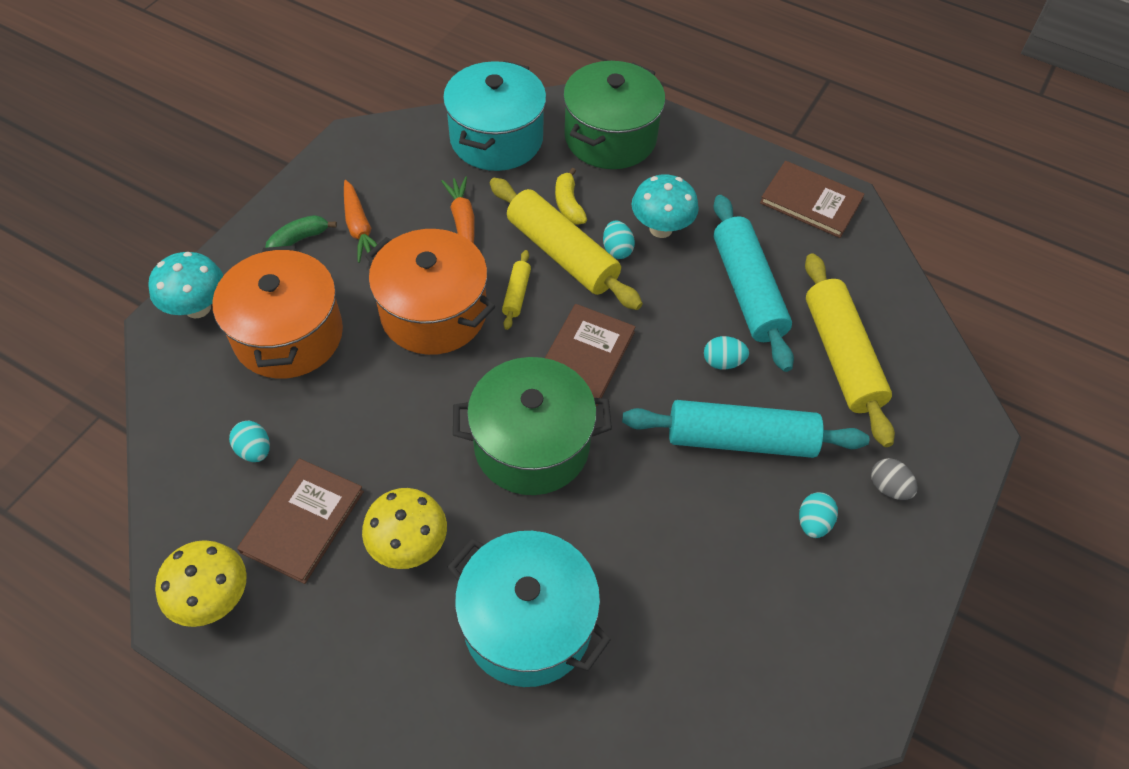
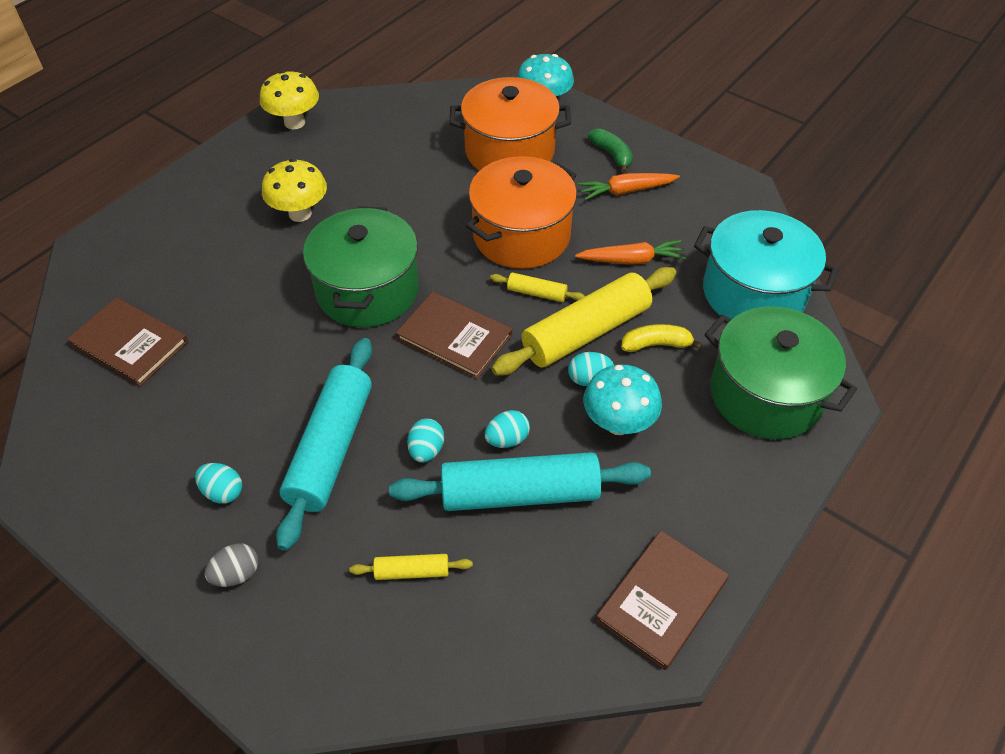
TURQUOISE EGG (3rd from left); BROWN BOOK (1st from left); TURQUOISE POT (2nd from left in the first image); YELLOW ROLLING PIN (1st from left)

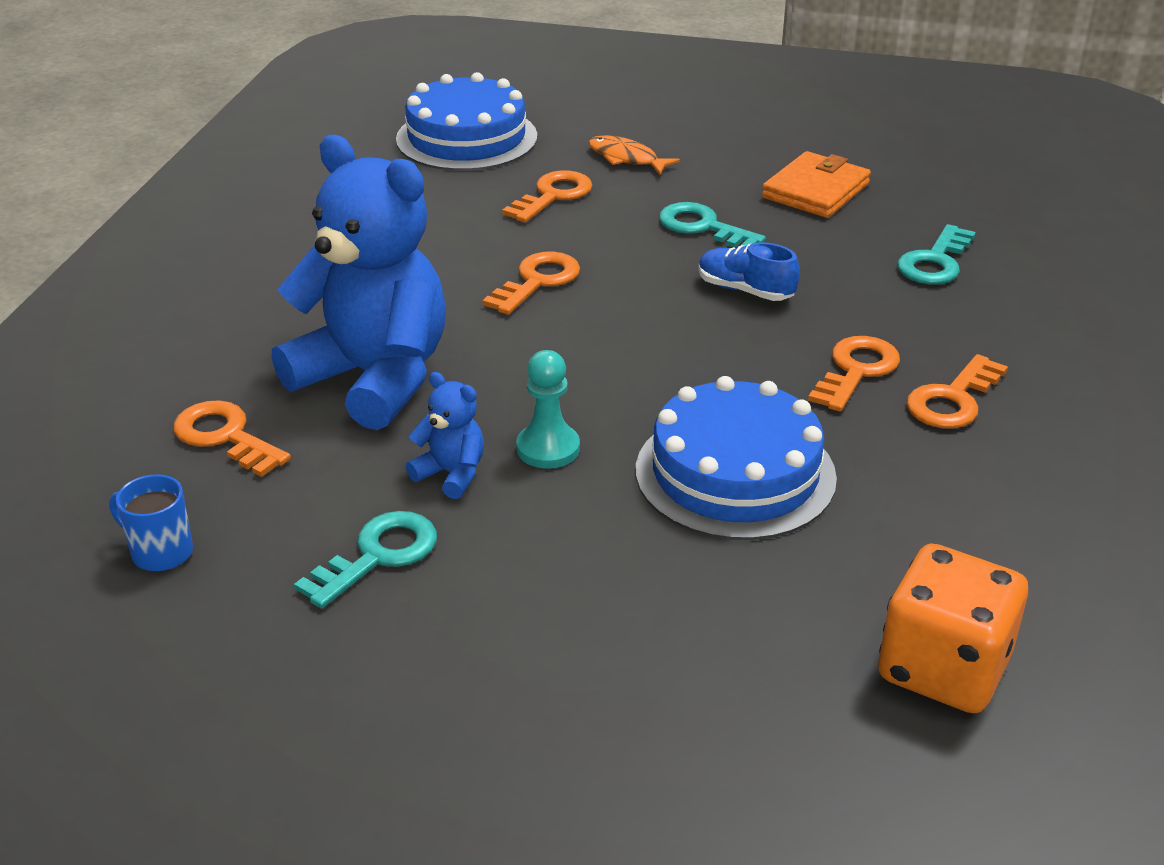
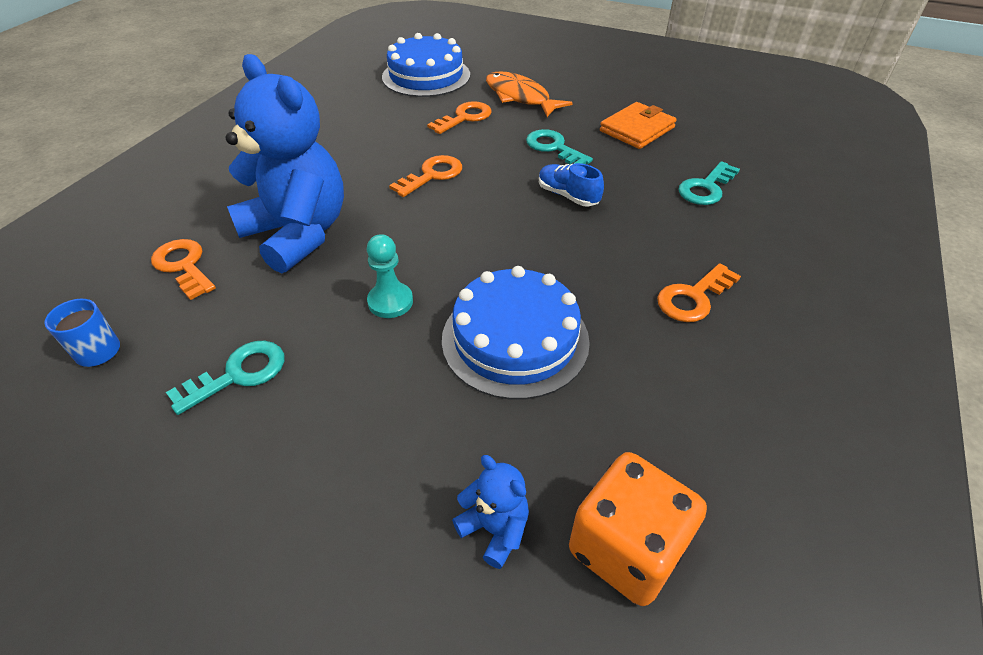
BLUE TEDDY BEAR (2nd from left); ORANGE FISH; ORANGE KEY (4th from left in the first image)

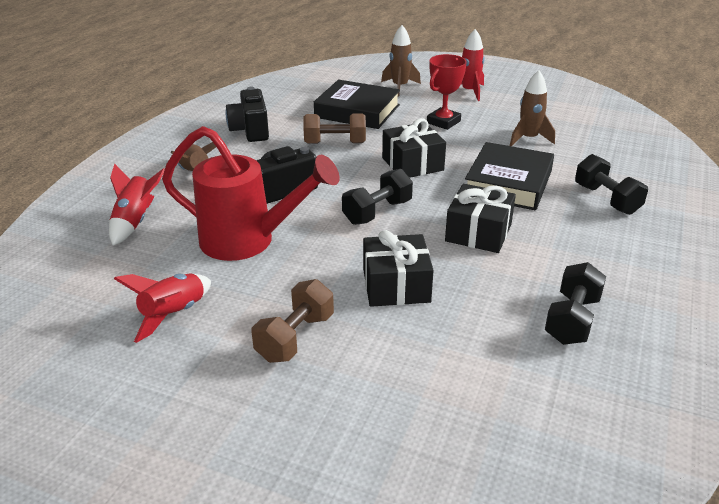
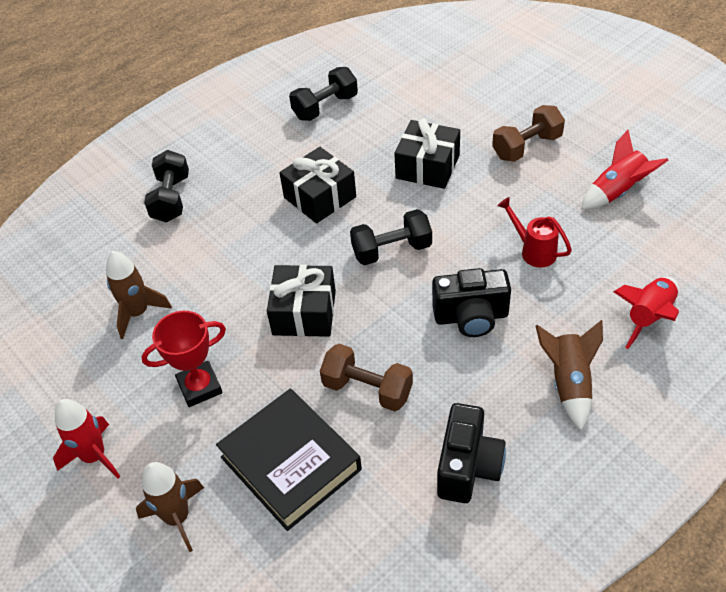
RED WATERING CAN; BLACK BOOK (2nd from left in the first image)

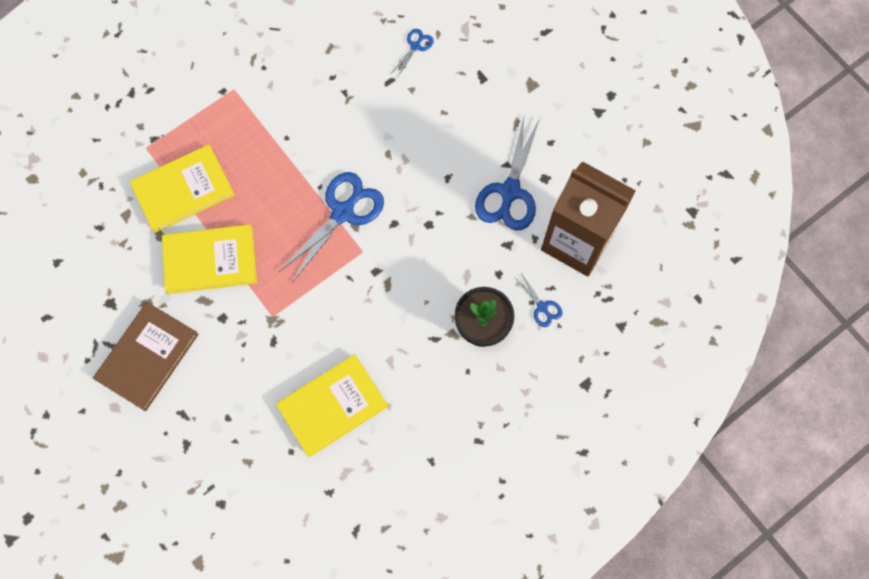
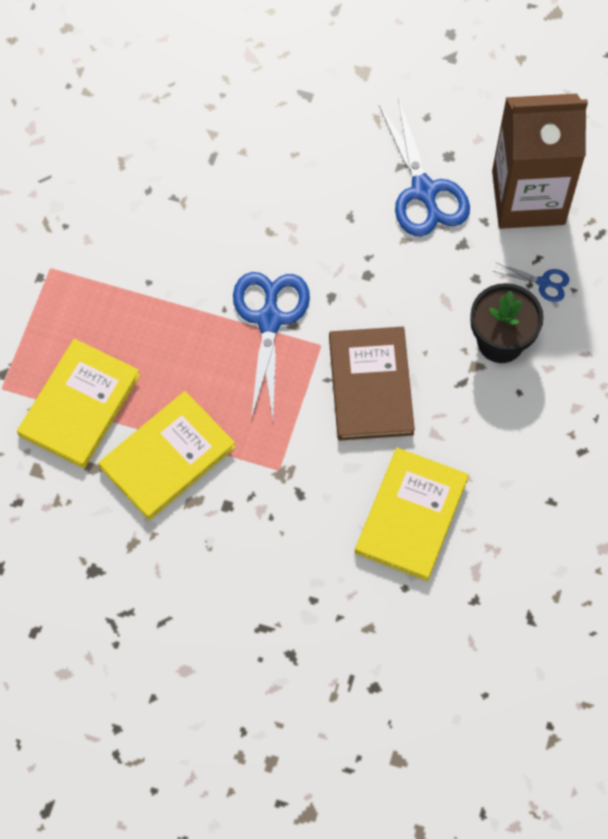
BROWN BOOK; BLUE SCISSORS (2nd from left in the first image)

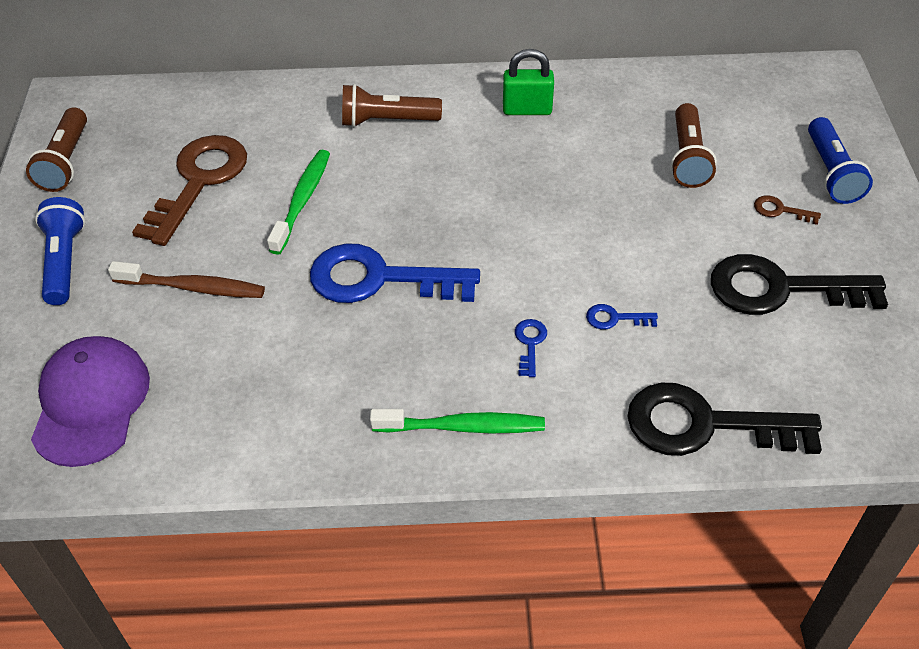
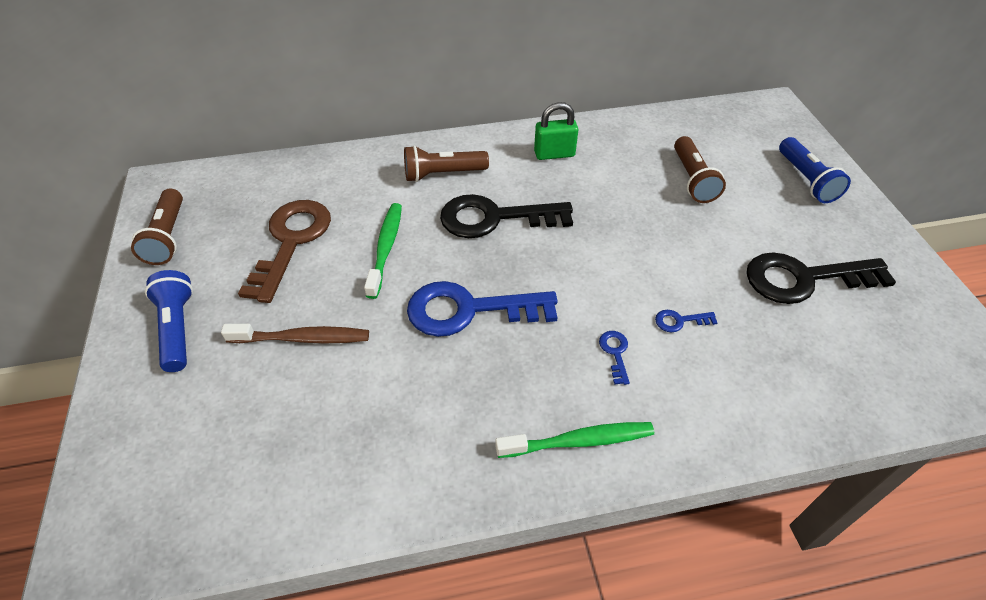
PURPLE CAP; BLACK KEY (1st from left); BROWN KEY (2nd from left in the first image)

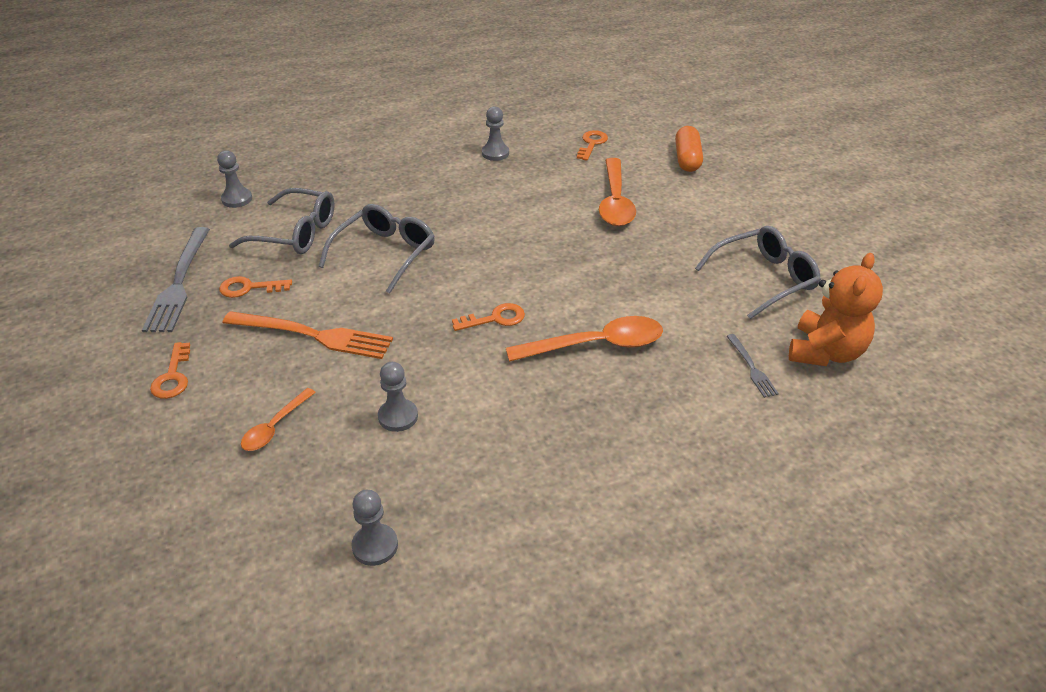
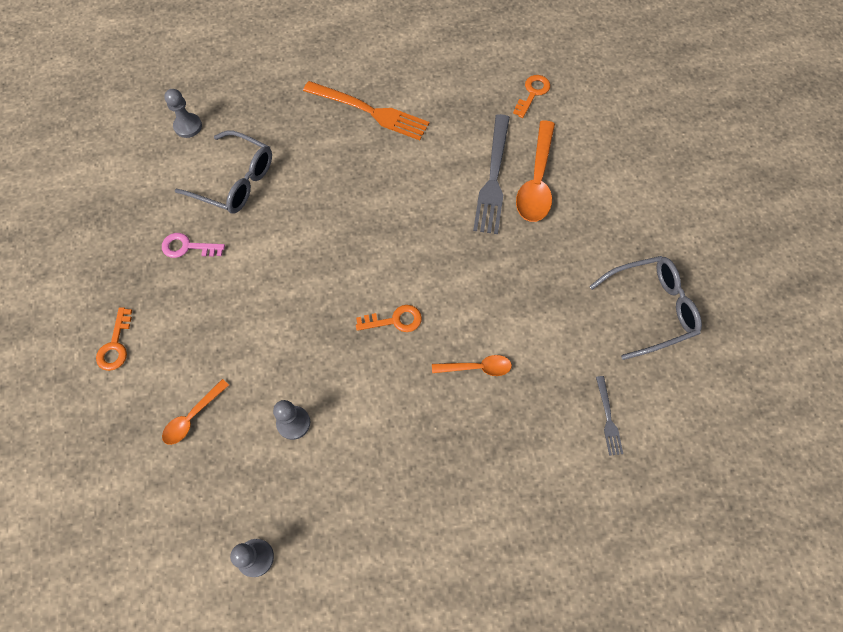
GREY FORK (1st from left); PINK KEY; ORANGE FORK; GREY GLASSES (2nd from left in the first image); GREY PAWN (4th from left in the first image); ORANGE SPOON (2nd from left); ORANGE CAPSULE; ORANGE TEDDY BEAR

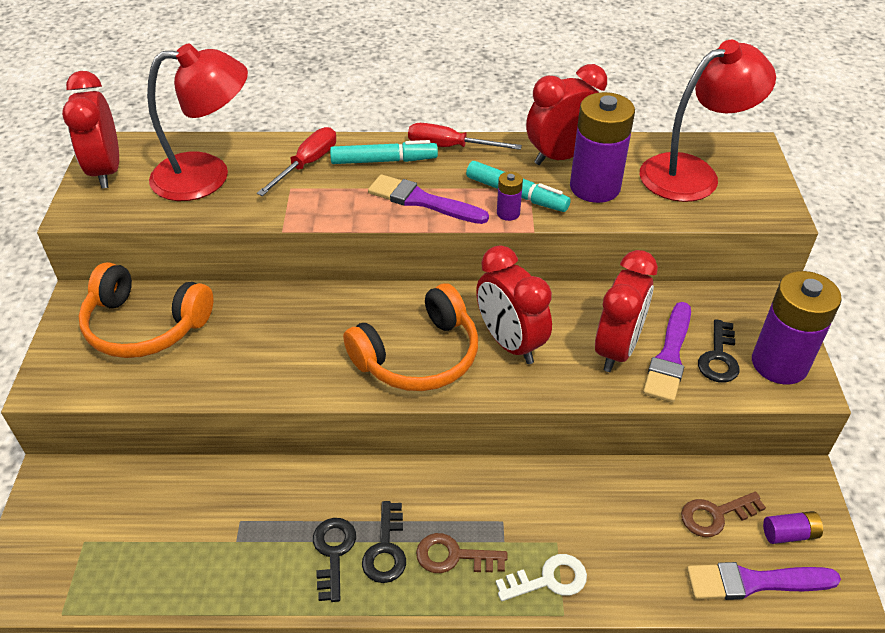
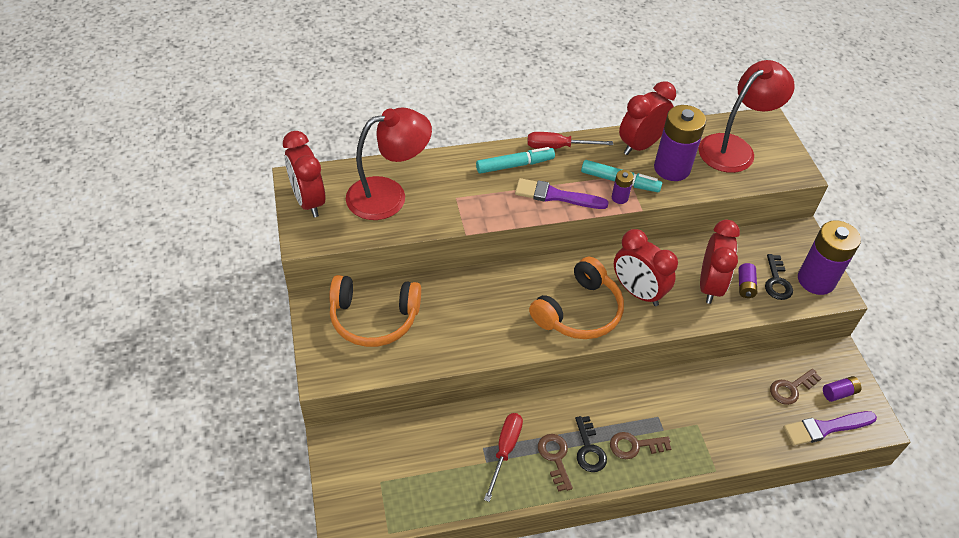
RED SCREWDRIVER (1st from left); BROWN KEY (1st from left); WHITE KEY; PURPLE BATTERY (3rd from left)

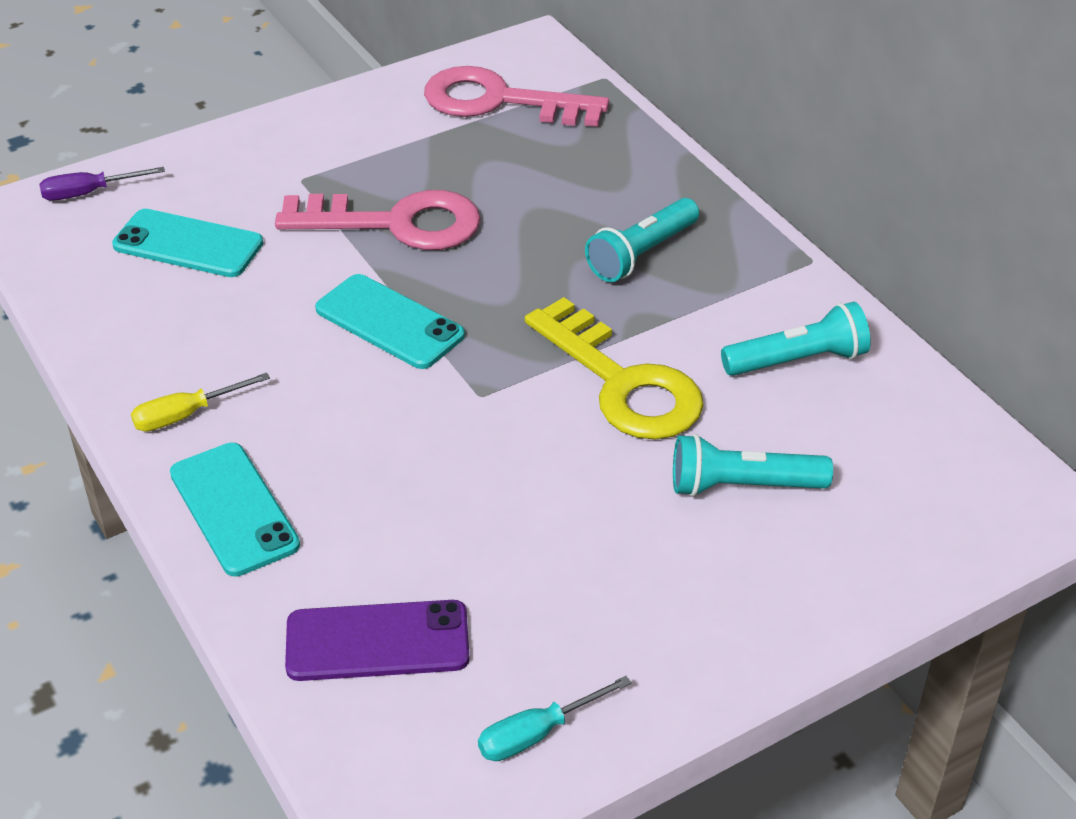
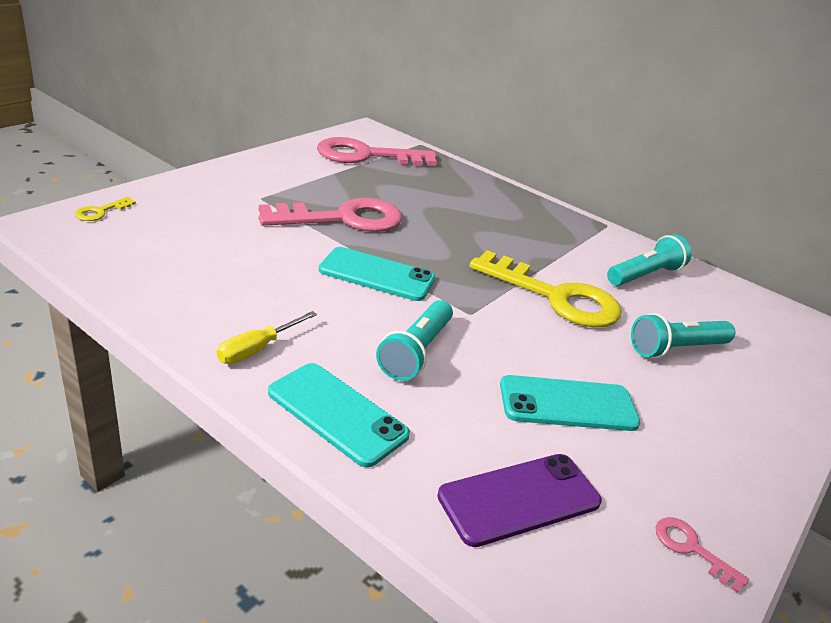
YELLOW KEY (1st from left); TURQUOISE PHONE (3rd from left); PINK KEY (3rd from left); TURQUOISE FLASHLIGHT (1st from left)

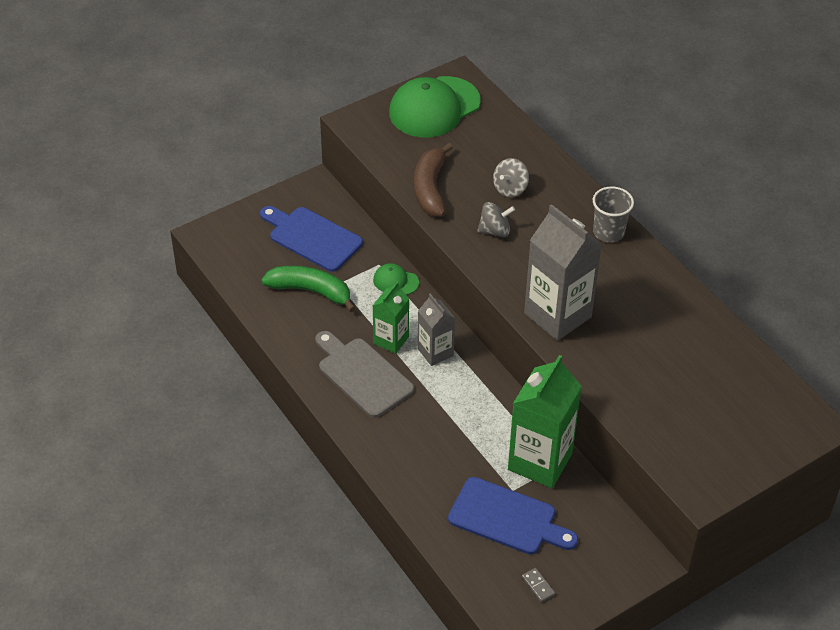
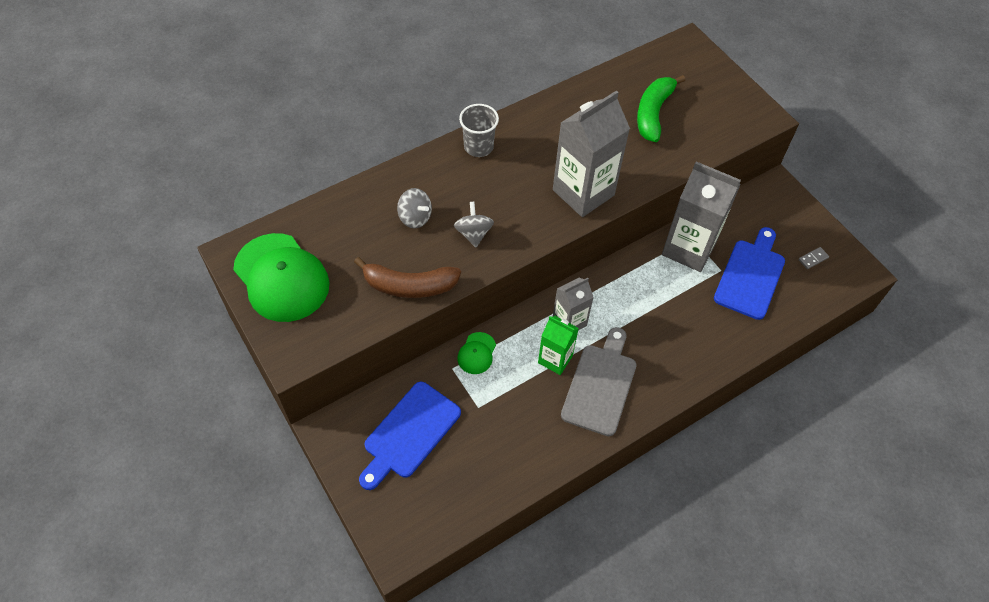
GREEN BANANA; GREY CUTTING BOARD; GREY CARTON (3rd from left)

